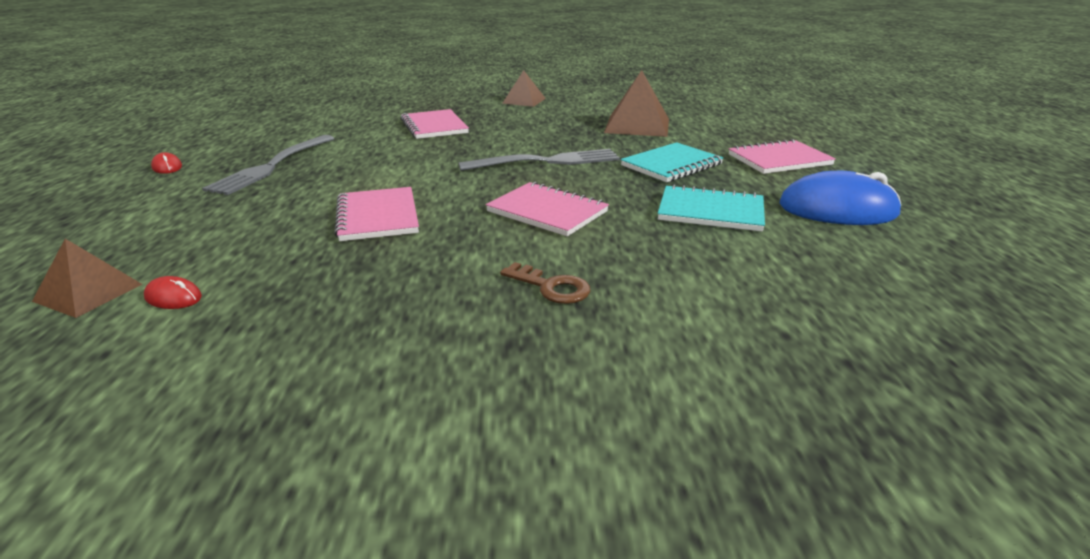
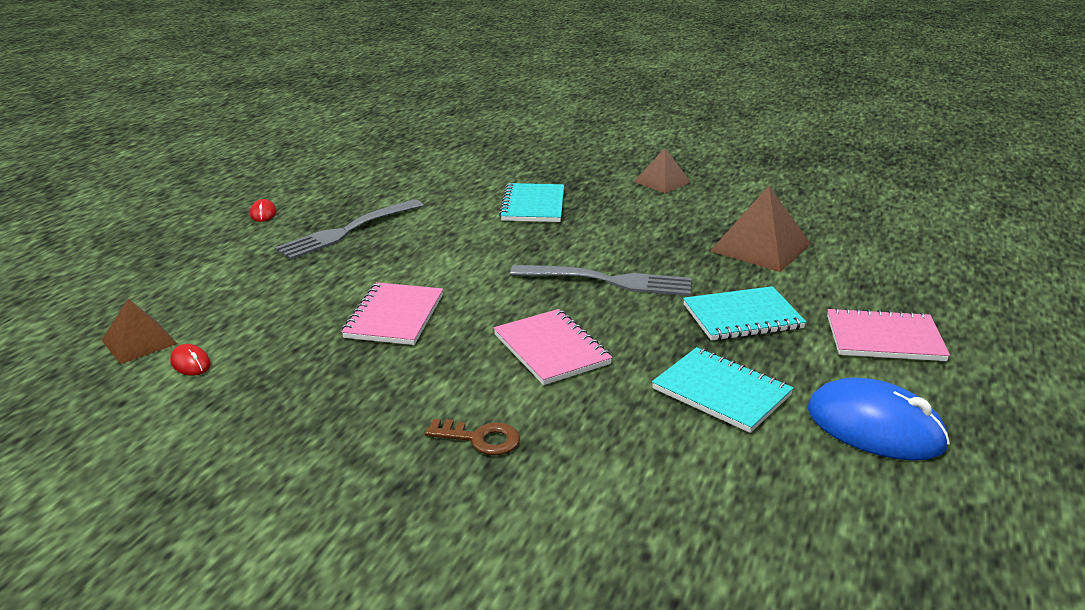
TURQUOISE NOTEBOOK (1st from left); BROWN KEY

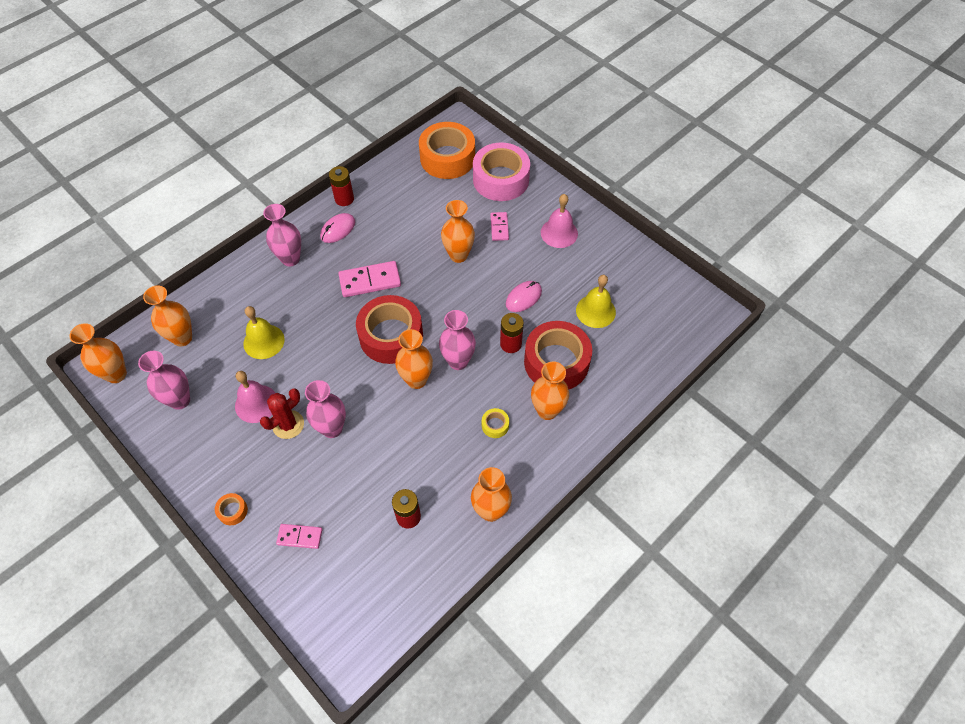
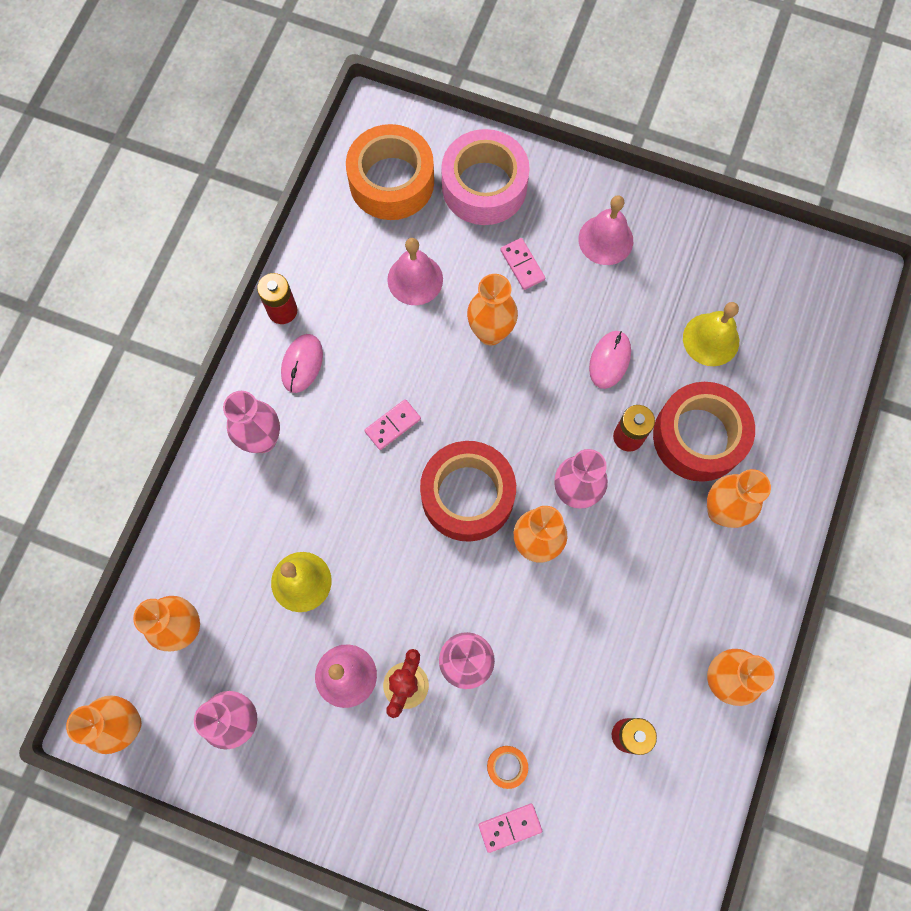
ORANGE TAPE (2nd from left); PINK DOMINO (1st from left); YELLOW TAPE; PINK BELL (2nd from left)

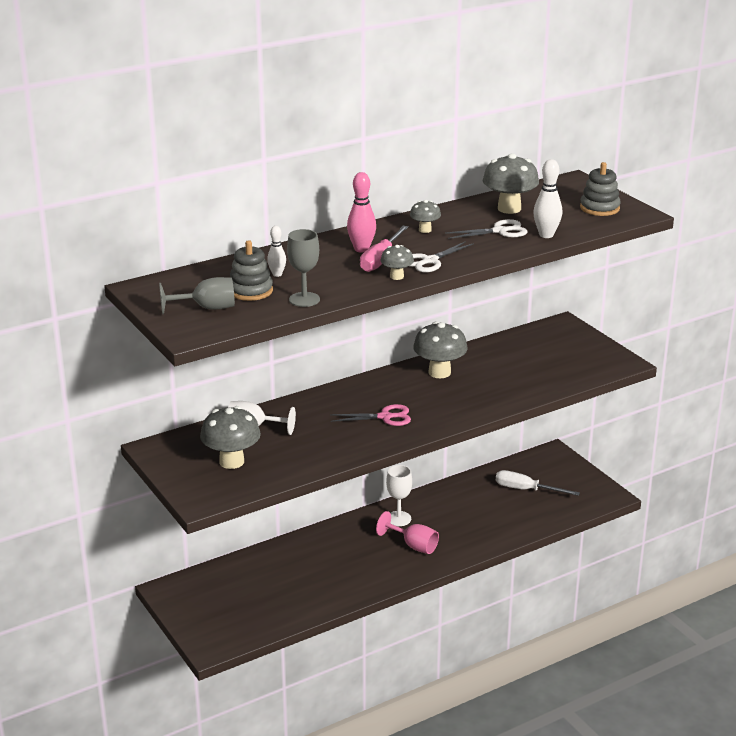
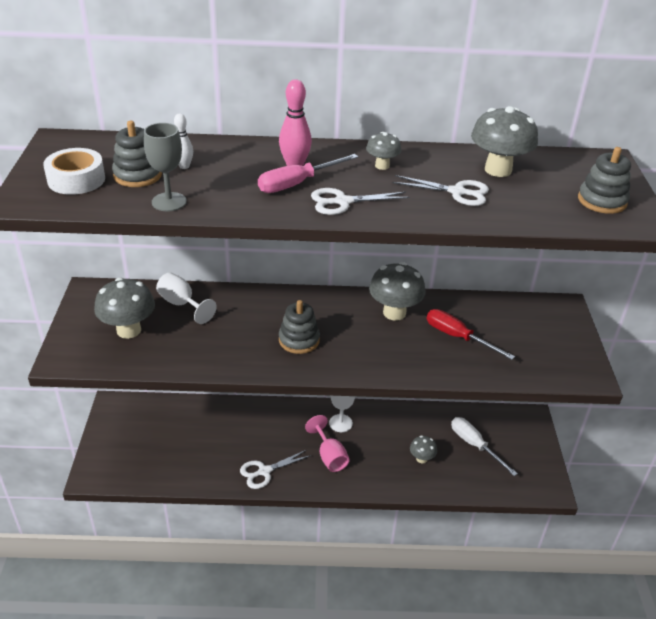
WHITE TAPE; GREY STACKING TOY (2nd from left); GREY MUSHROOM (4th from left); WHITE BOWLING PIN (2nd from left in the first image); WHITE SCISSORS (1st from left); RED SCREWDRIVER

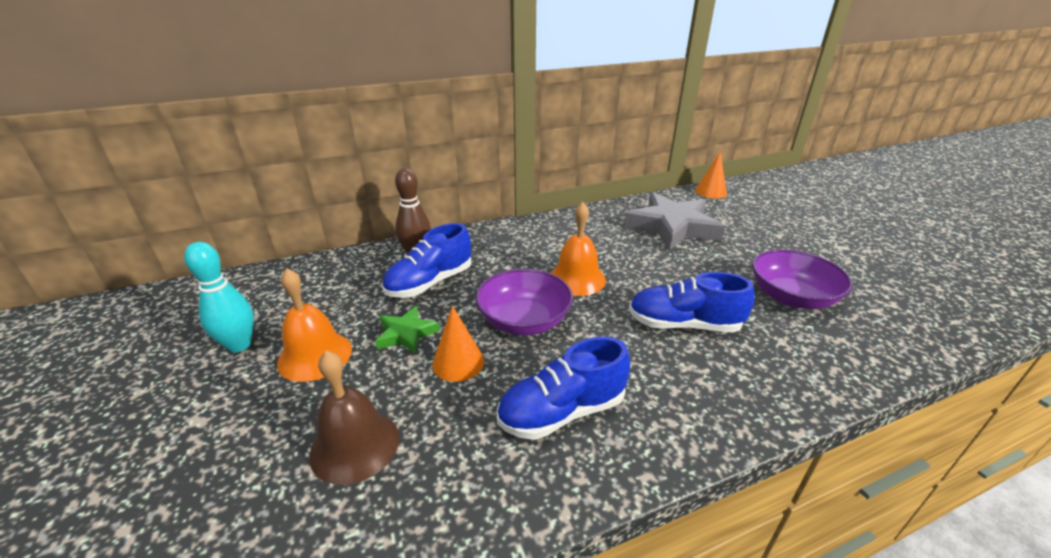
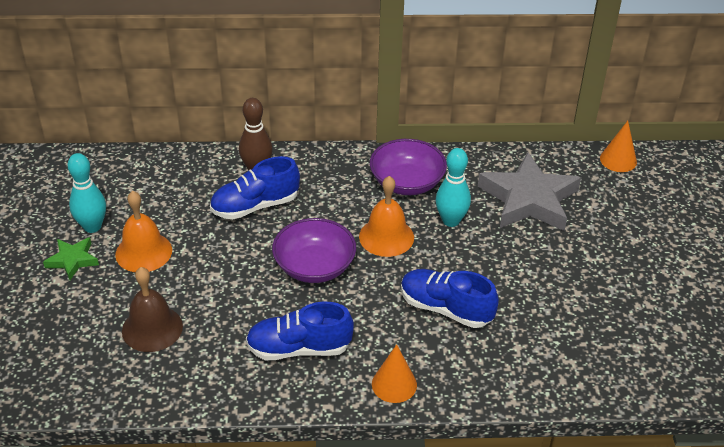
GREEN STAR; ORANGE CONE (1st from left); PURPLE BOWL (2nd from left); TURQUOISE BOWLING PIN (2nd from left)

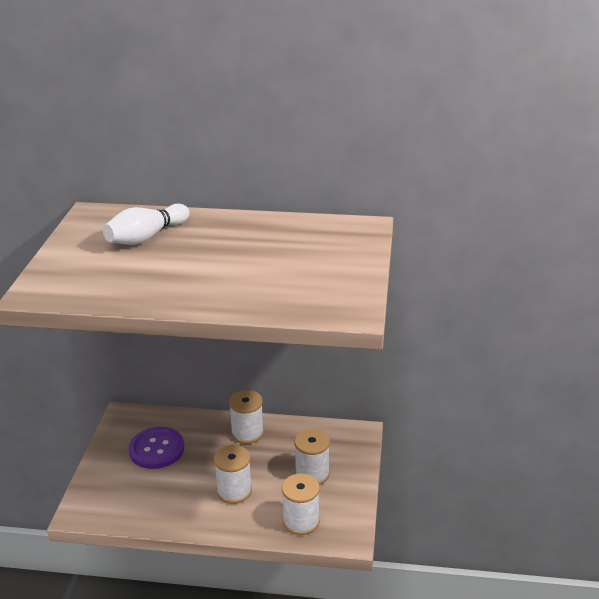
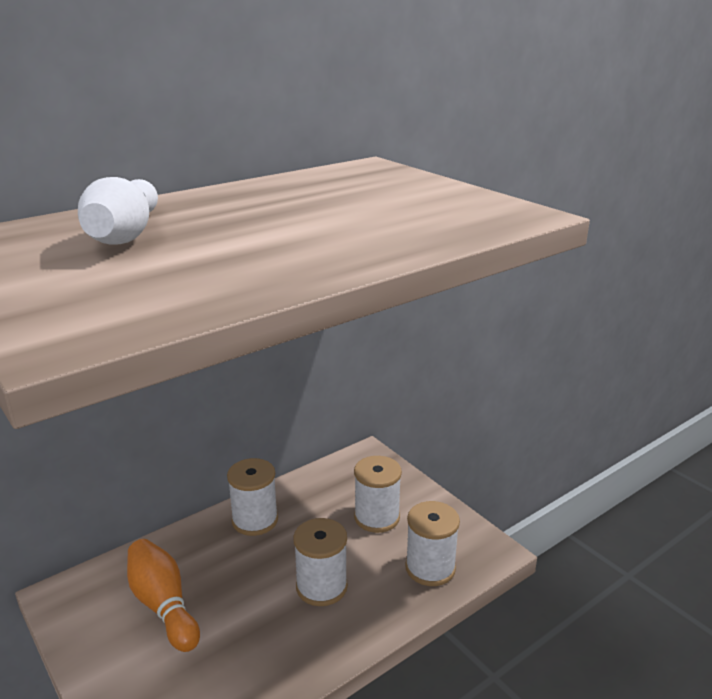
ORANGE BOWLING PIN

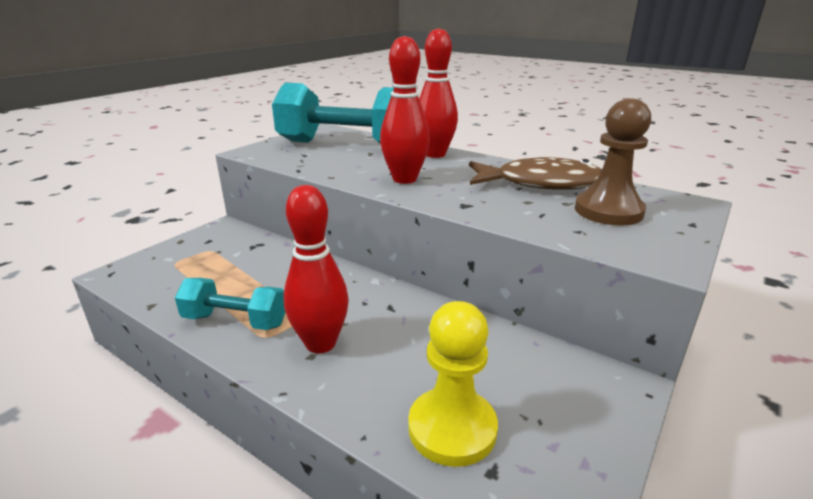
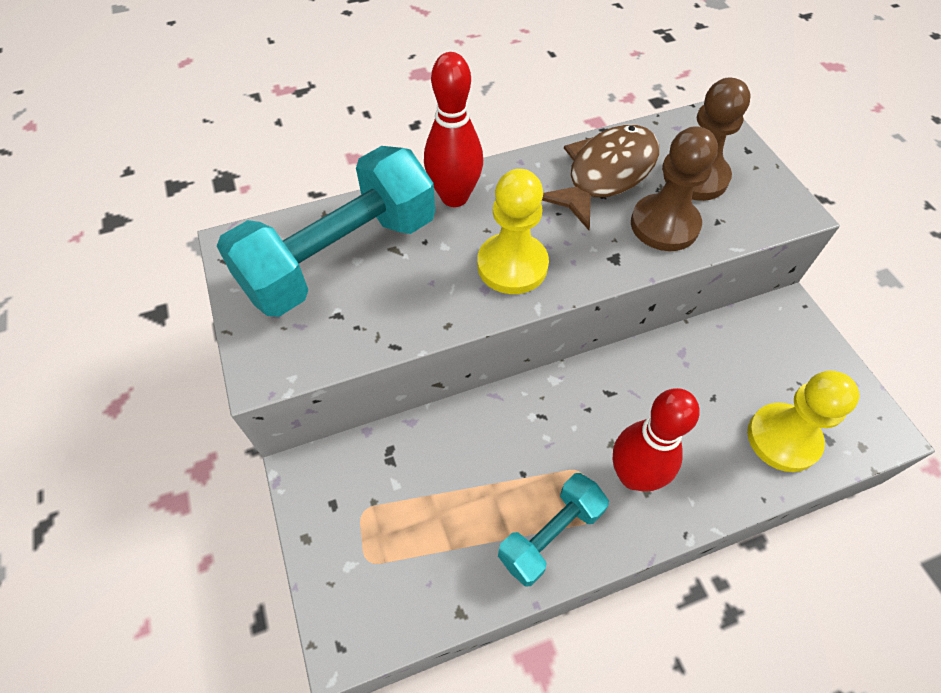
YELLOW PAWN (1st from left); BROWN PAWN (1st from left)

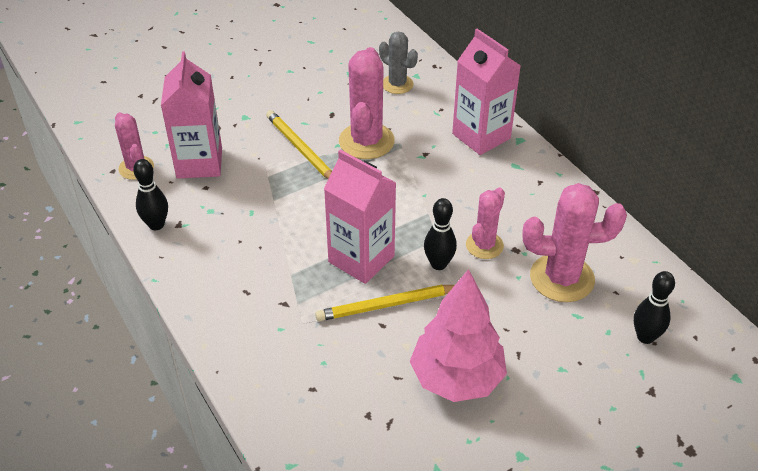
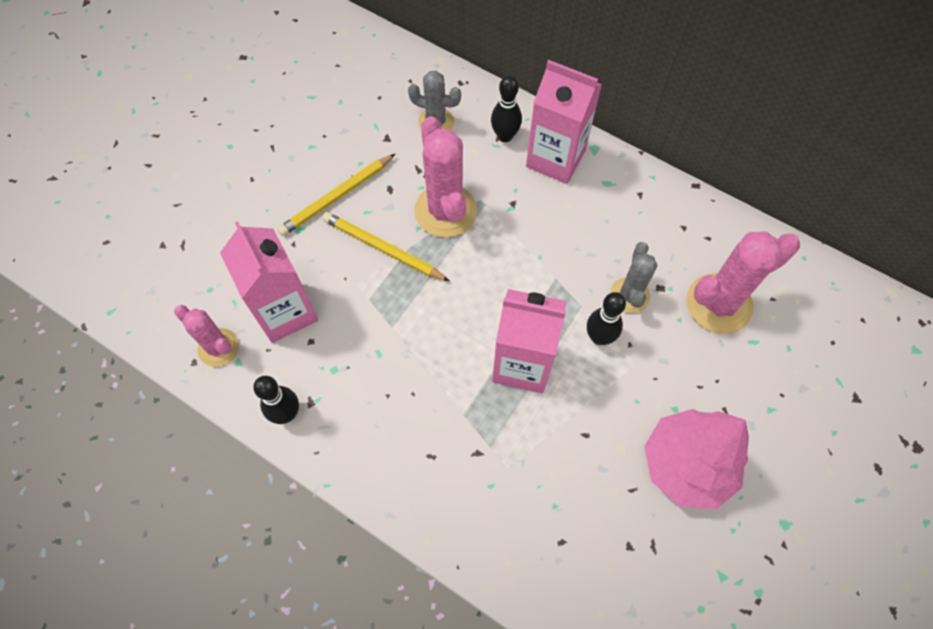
YELLOW PENCIL (1st from left); GREY CACTUS (2nd from left); BLACK BOWLING PIN (2nd from left)

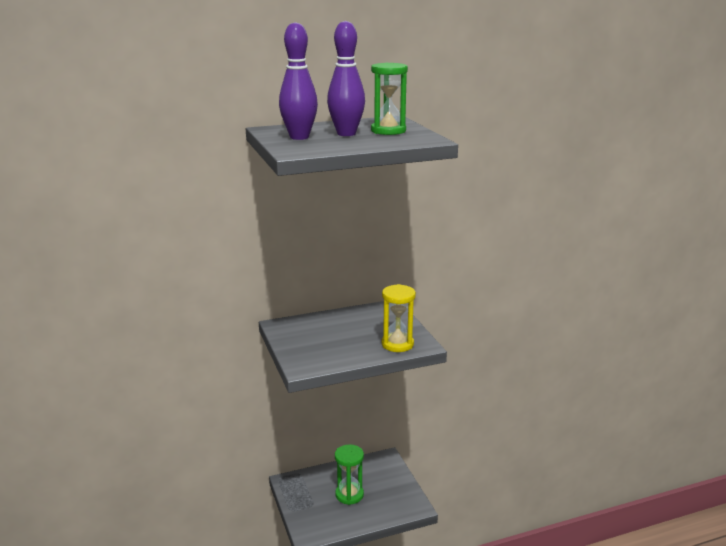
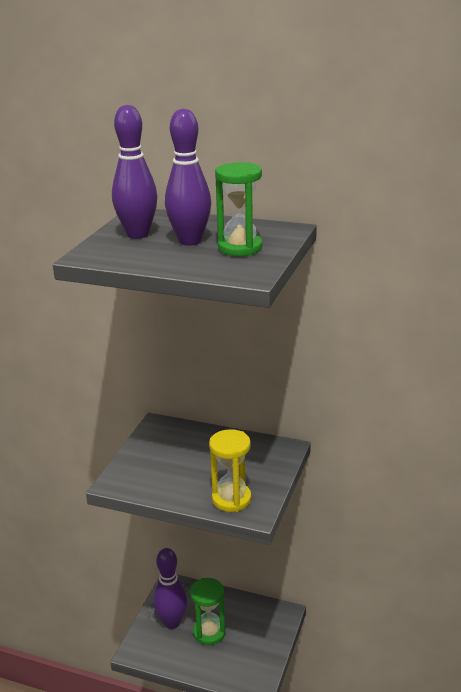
PURPLE BOWLING PIN (2nd from left)

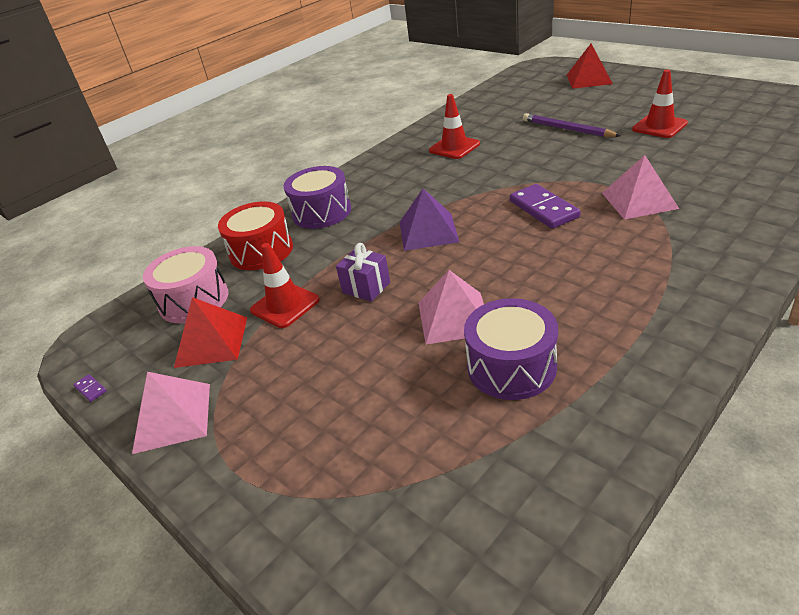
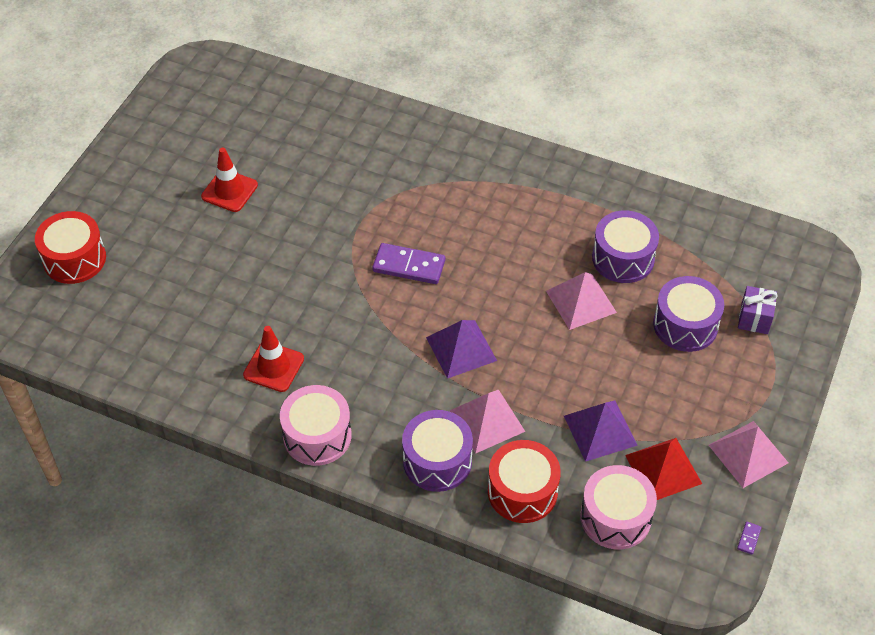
PURPLE PYRAMID (2nd from left); PURPLE GIFT; PURPLE DOMINO (1st from left); PURPLE PENCIL; RED DRUM (1st from left); PINK PYRAMID (1st from left); PINK DRUM (1st from left); PURPLE DRUM (3rd from left)

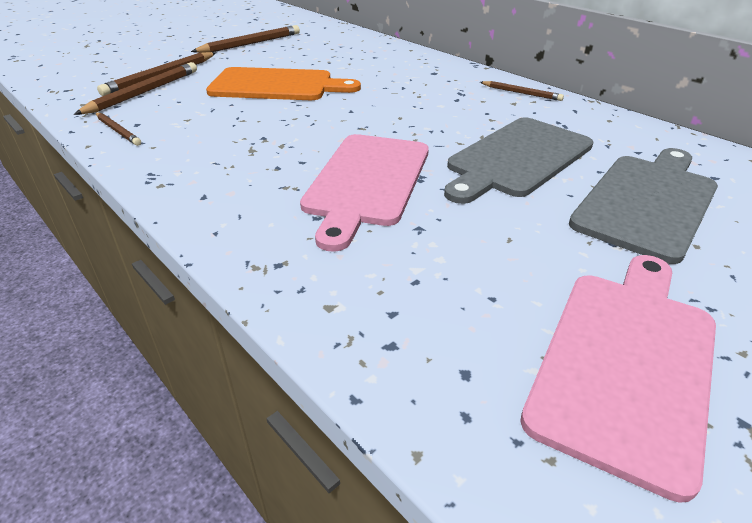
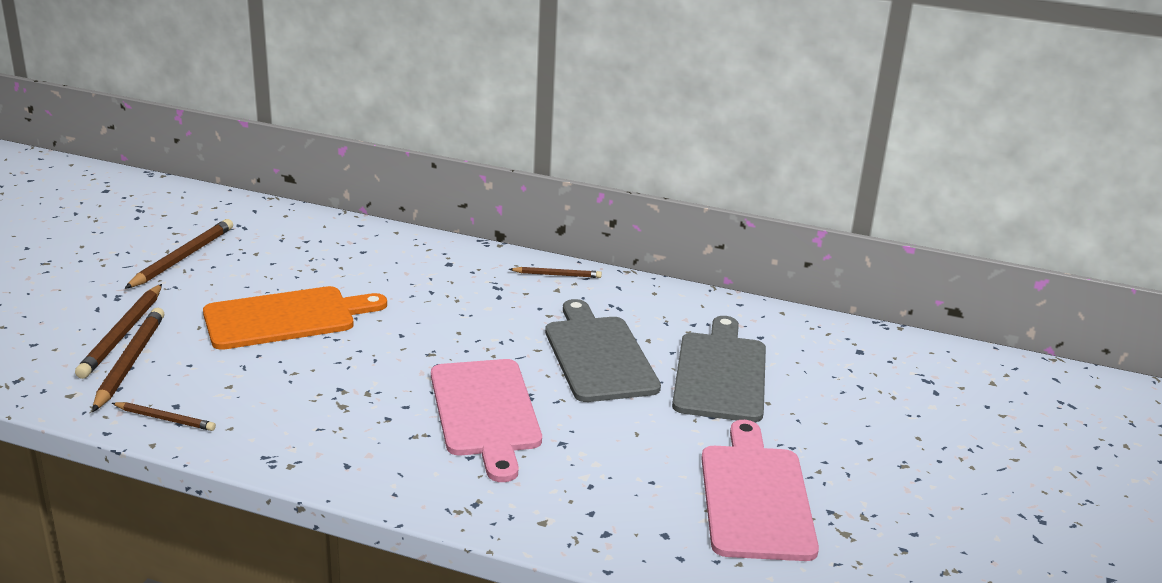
GREY CUTTING BOARD (1st from left)

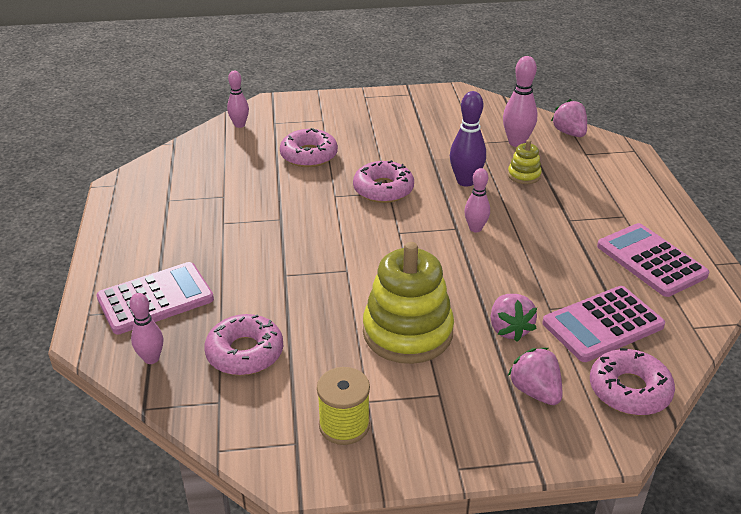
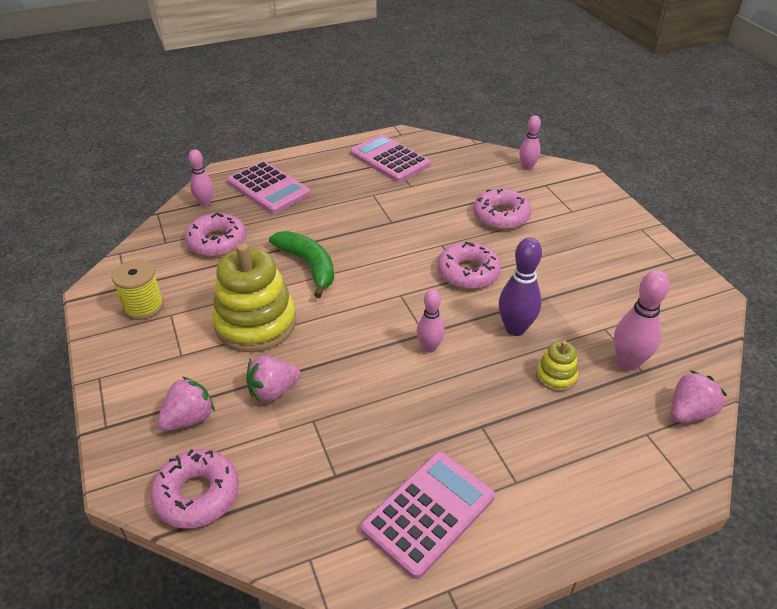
PINK CALCULATOR (2nd from left); GREEN BANANA

